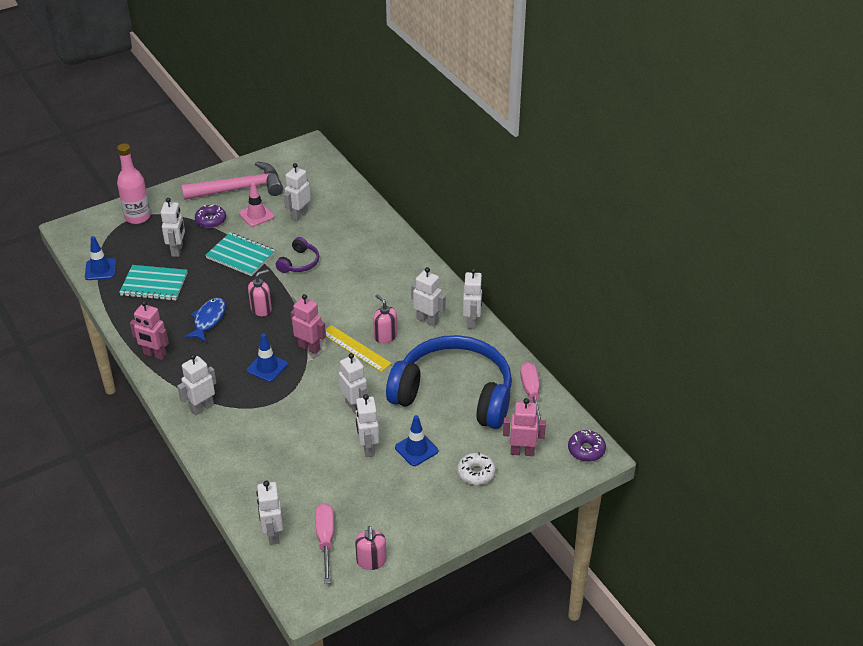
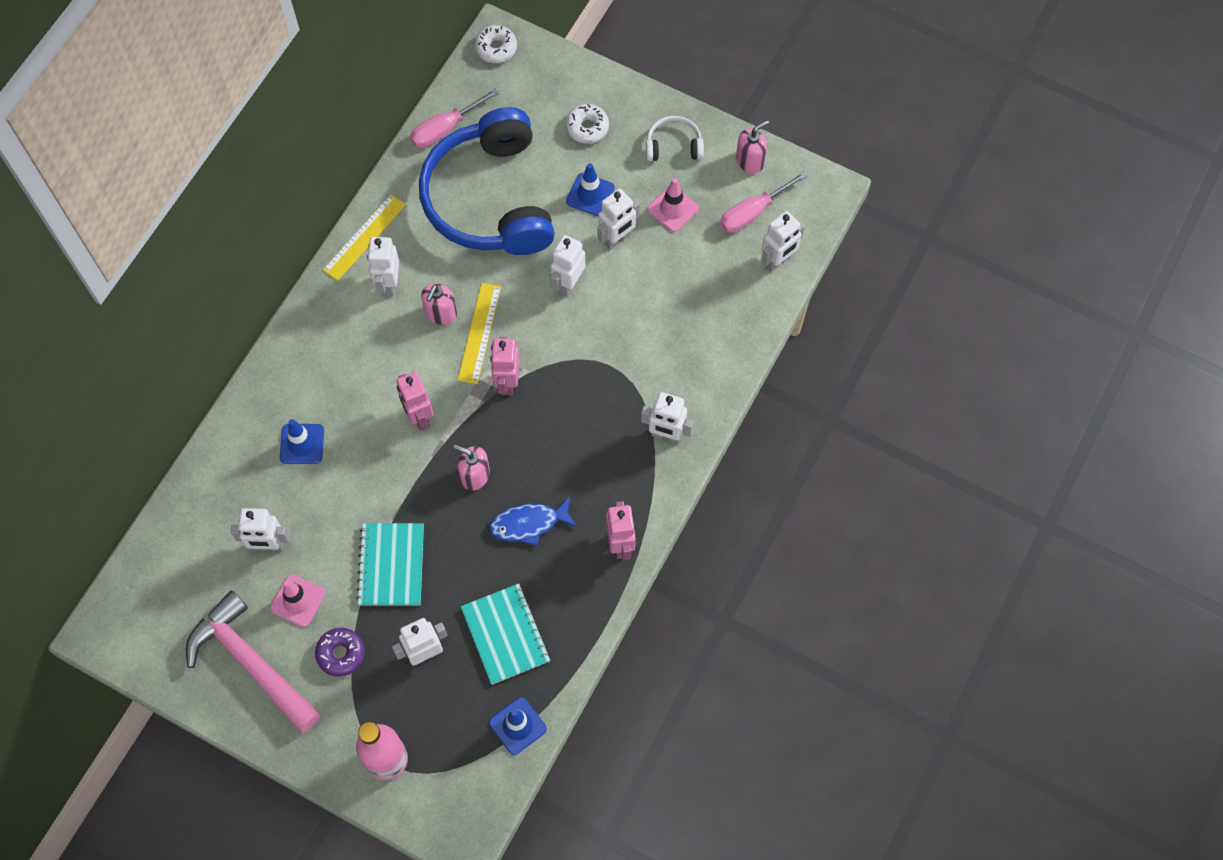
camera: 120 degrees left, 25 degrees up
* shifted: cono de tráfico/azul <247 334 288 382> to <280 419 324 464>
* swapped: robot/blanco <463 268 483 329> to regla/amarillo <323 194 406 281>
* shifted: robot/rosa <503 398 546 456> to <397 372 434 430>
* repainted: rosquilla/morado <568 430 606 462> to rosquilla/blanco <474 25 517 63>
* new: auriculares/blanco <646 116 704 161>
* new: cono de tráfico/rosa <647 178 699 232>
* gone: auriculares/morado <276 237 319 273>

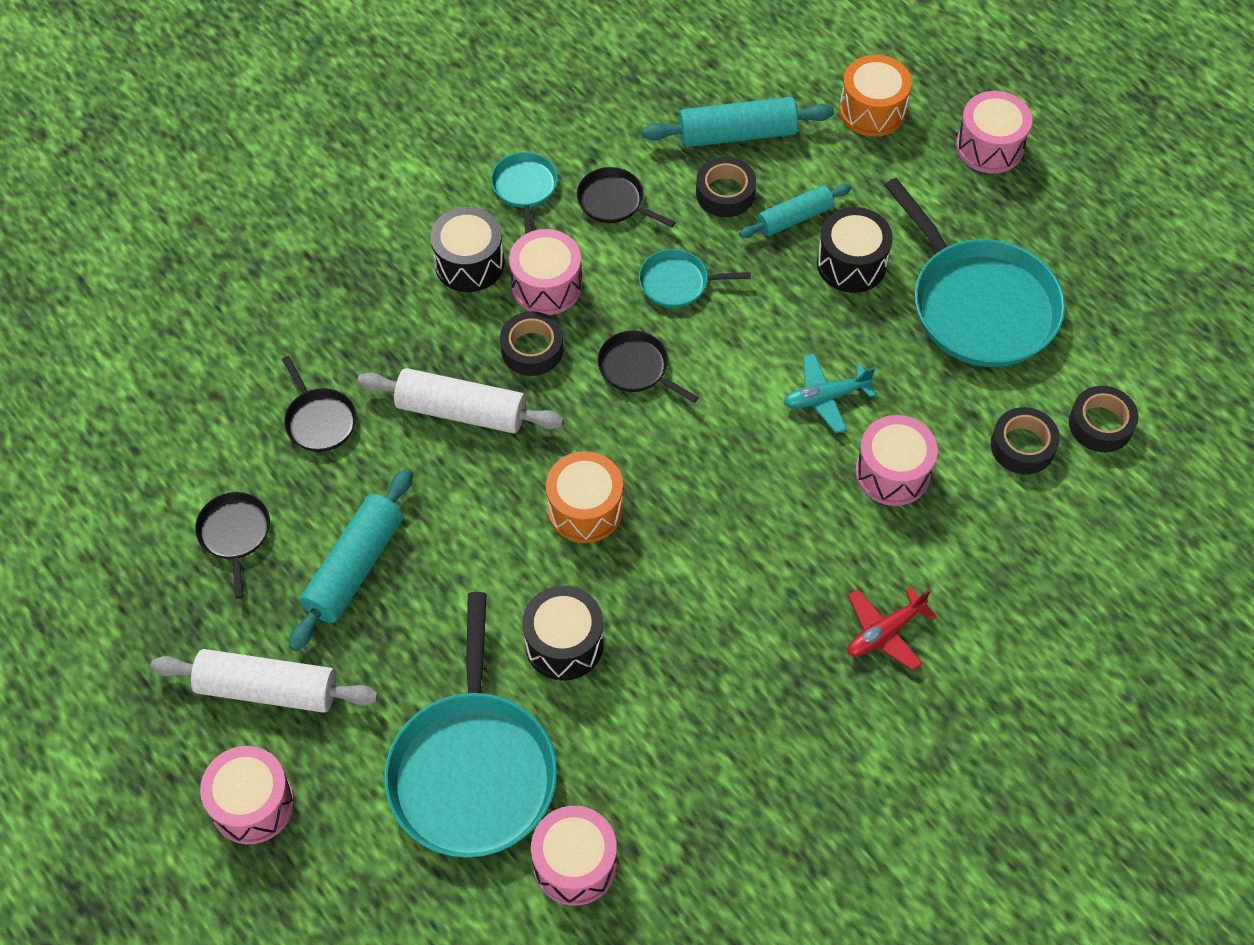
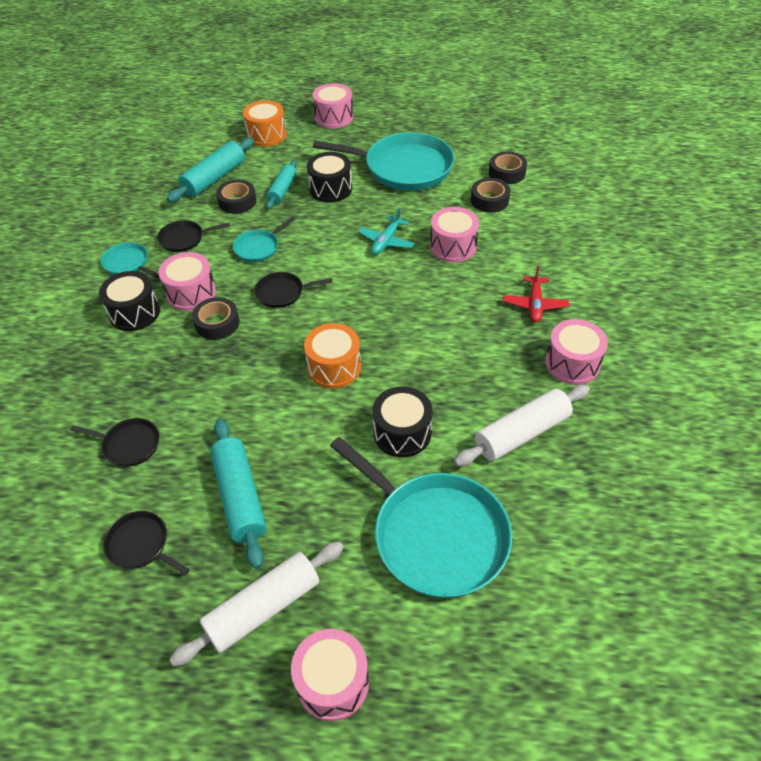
camera: 45 degrees left, 10 degrees down
* shifted: rodillo/blanco <357 368 564 433> to <454 385 590 467>
* shifted: tambor/rosa <531 806 617 906> to <545 319 608 385>

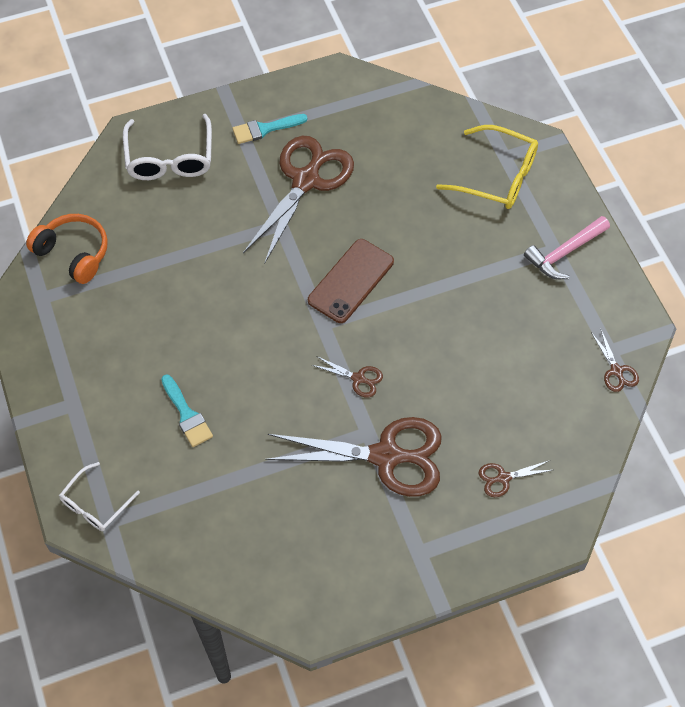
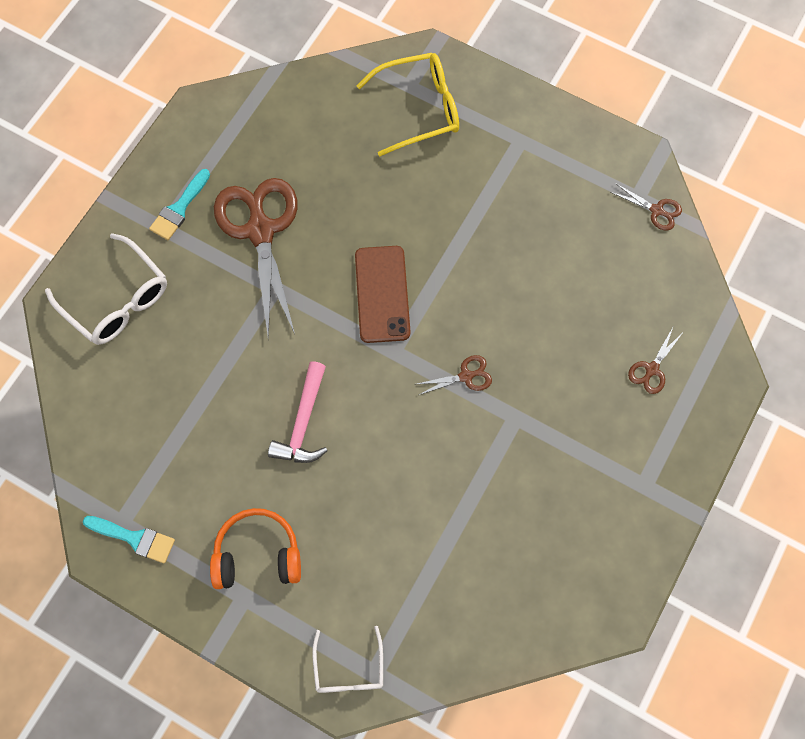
camera: 40 degrees left, 10 degrees up
* shifted: pincel/turquesa <161 374 213 447> to <83 516 175 563>
* shifted: auriculares/naranja <26 214 108 284> to <210 508 301 589>
* shifted: martillo/rosa <524 216 610 279> to <268 361 328 463>
* gone: tijeras/marrón <265 417 442 497>

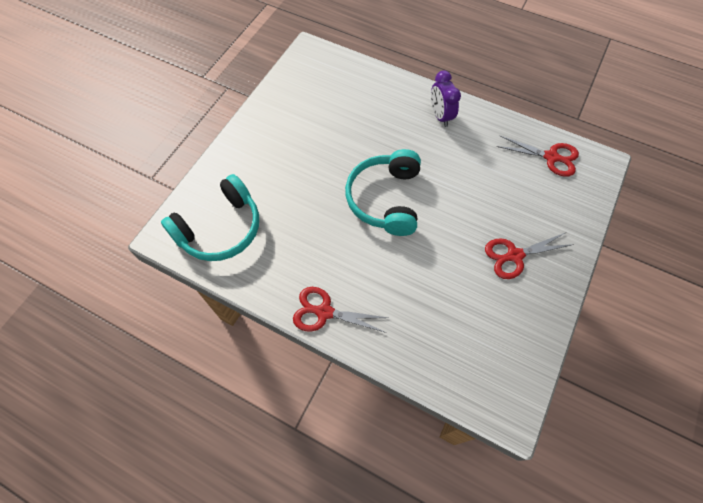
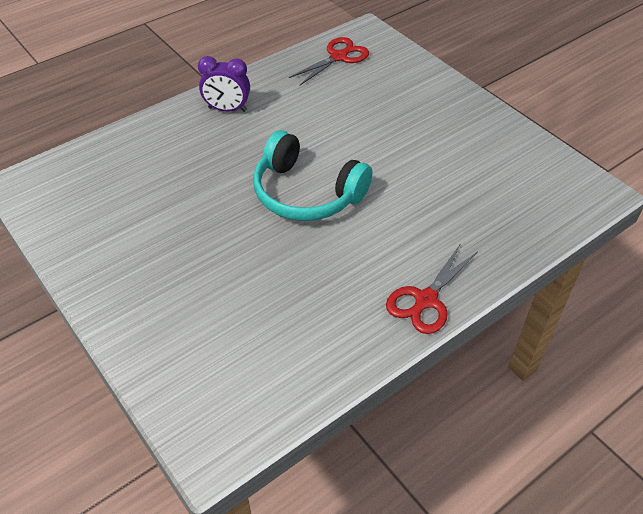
camera: 65 degrees left, 15 degrees down
* gone: auriculares/turquesa <161 174 259 261>
* gone: tijeras/rojo <485 233 574 279>

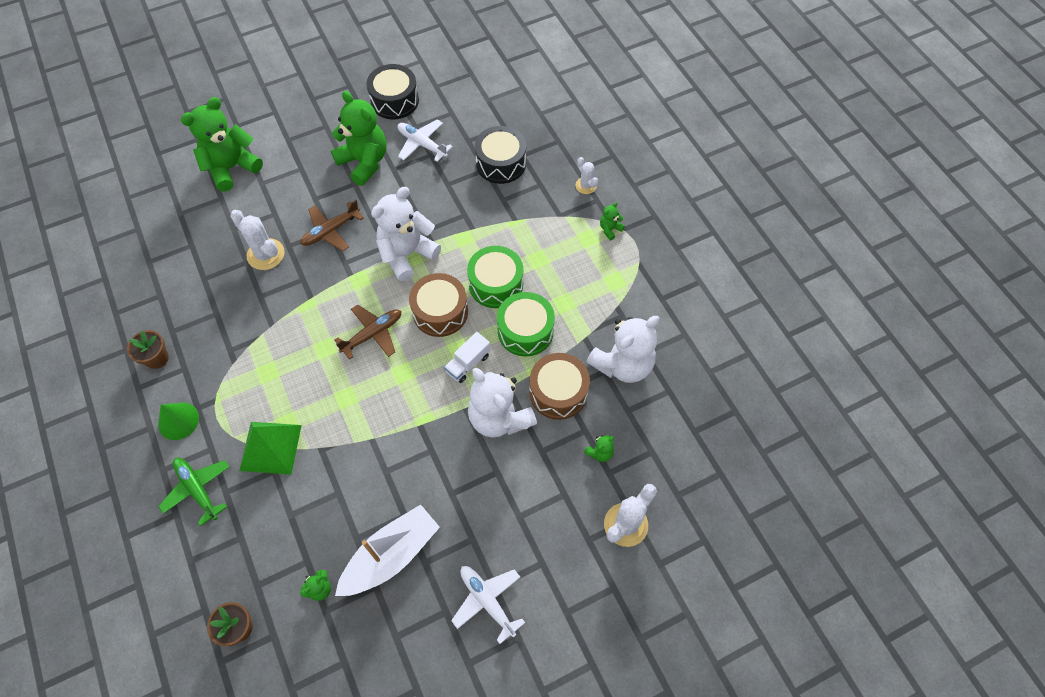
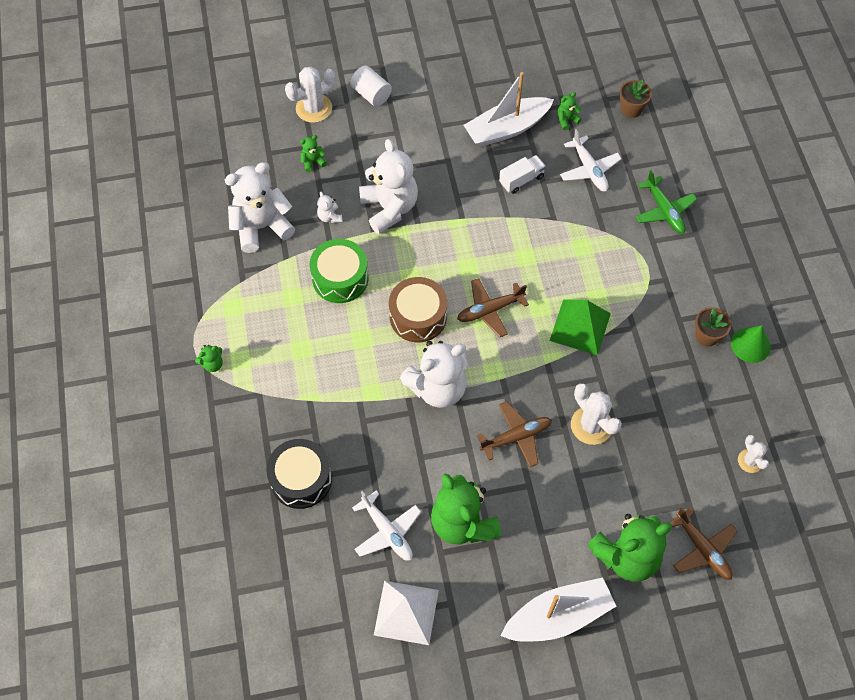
camera: 165 degrees left, 0 degrees up
* swapped: tambor/marrón <529 353 590 420> to osito/blanco <317 192 343 223>
* new: cilindro/blanco <350 66 392 107>
* swapped: tambor/negro <366 64 419 119> to pirámide/blanco <374 581 439 645>
* shifted: camión/blanco <444 332 491 383> to <499 155 546 194>
* new: barco/blanco <501 577 616 642>
* shifted: pirámide/verde <239 422 302 474> to <550 299 611 355>
* shifted: avión/blanco <451 566 525 644> to <560 129 622 191>
* new: avión/marrón <669 507 738 580>
* shifted: cono/verde <158 402 199 440> to <731 325 771 363>
* shifted: cactus/blanco <576 157 598 194> to <738 435 769 473>
* gone: tambor/verde <467 246 523 308>

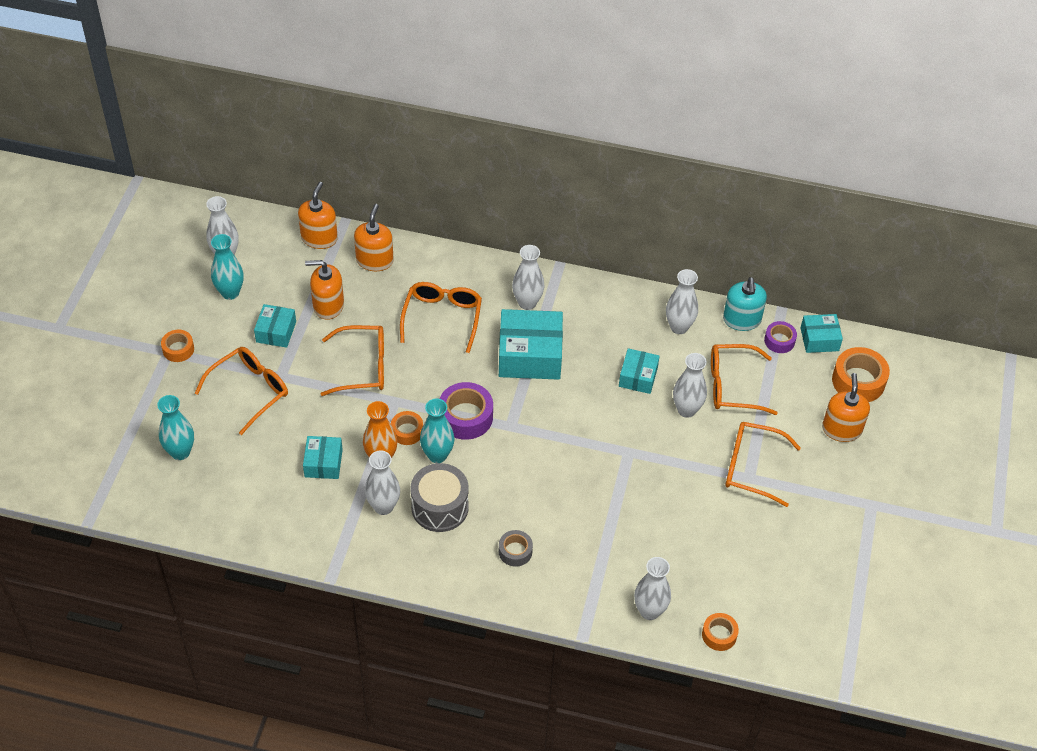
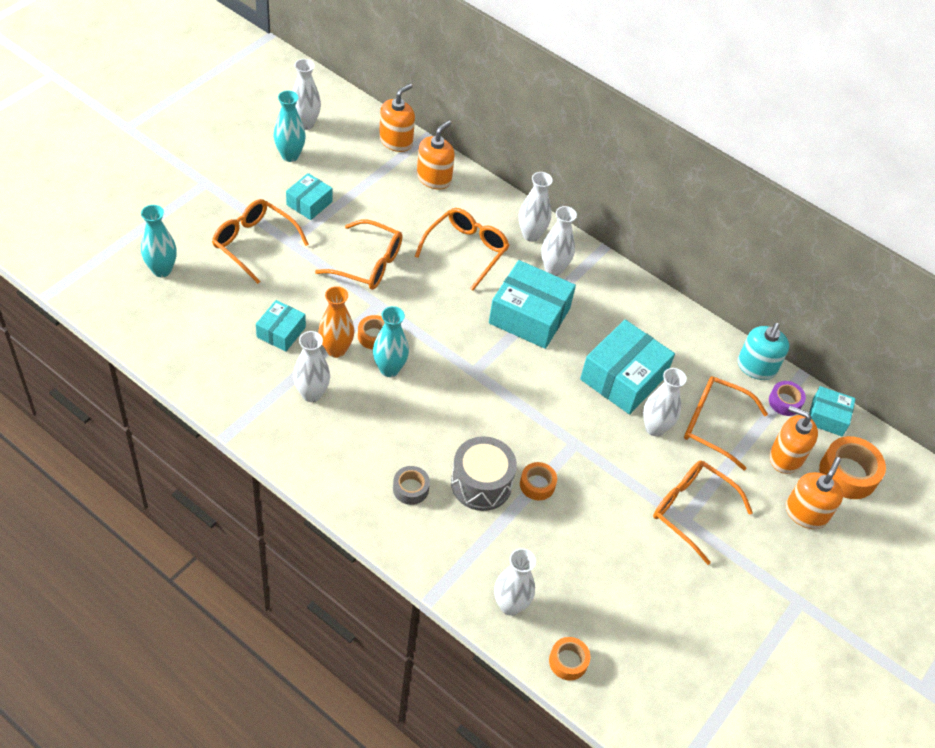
camera: 20 degrees right, 0 degrees up
* rotated: gafas/naranja <195 347 288 435> = <212 199 309 284> 120 degrees counterclockwise
* shifted: tambor/gris <410 463 469 532> to <451 436 517 511>
* shifted: florero/blanco <666 269 698 334> to <519 172 553 242>
* shifted: cinta adhesiva/naranja <161 330 194 362> to <520 462 557 500>
* scaled: caja/turquesa <619 348 660 394> = <580 320 675 414> x1.79
* shifted: dispensador de jabón/naranja <305 260 344 320> to <769 406 818 474>
* gone: cinta adhesiva/morado <440 382 493 440>

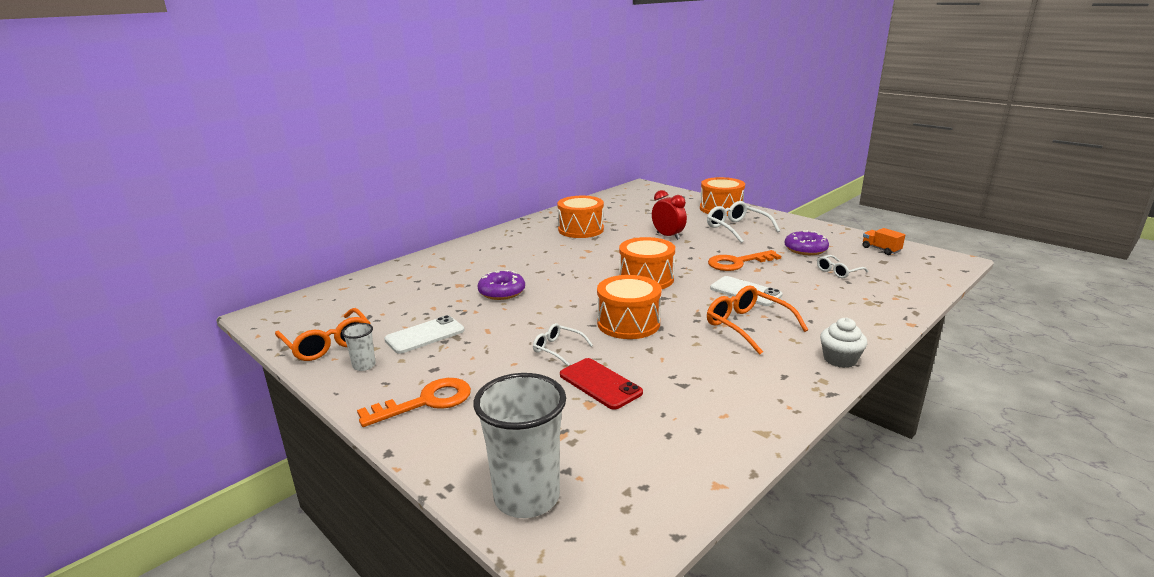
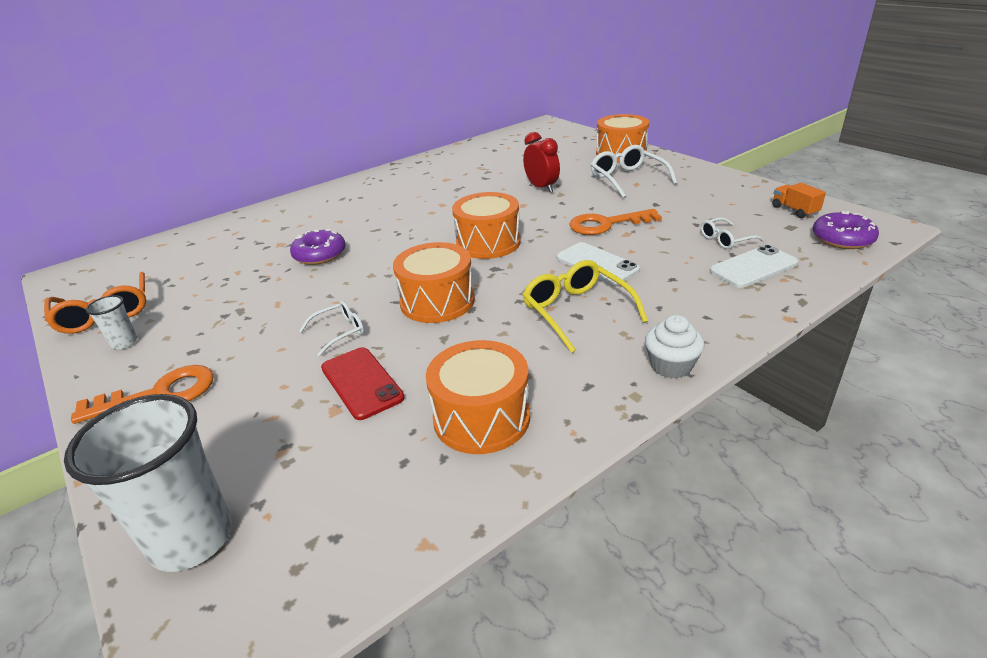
camera: 10 degrees right, 10 degrees up
* rotated: gafas/blanco <533 323 593 366> = <299 301 364 357> 105 degrees clockwise
* shifted: tambor/naranja <557 196 604 238> to <426 340 530 454>
* repainted: gafas/naranja <707 285 808 355> to gafas/amarillo <523 260 648 353>
* shifted: móvil/blanco <384 315 464 354> to <710 245 798 288>
* shifted: rosquilla/morado <785 230 829 255> to <813 211 879 249>

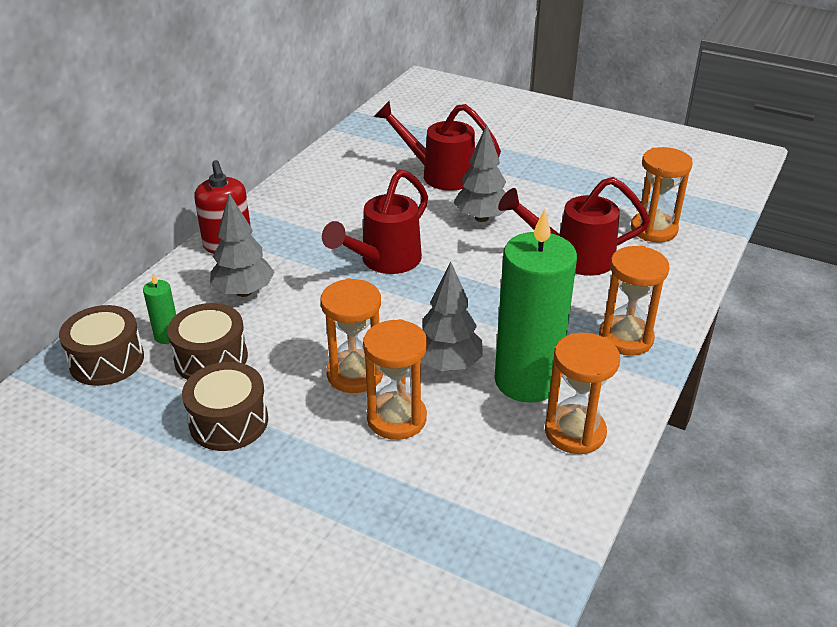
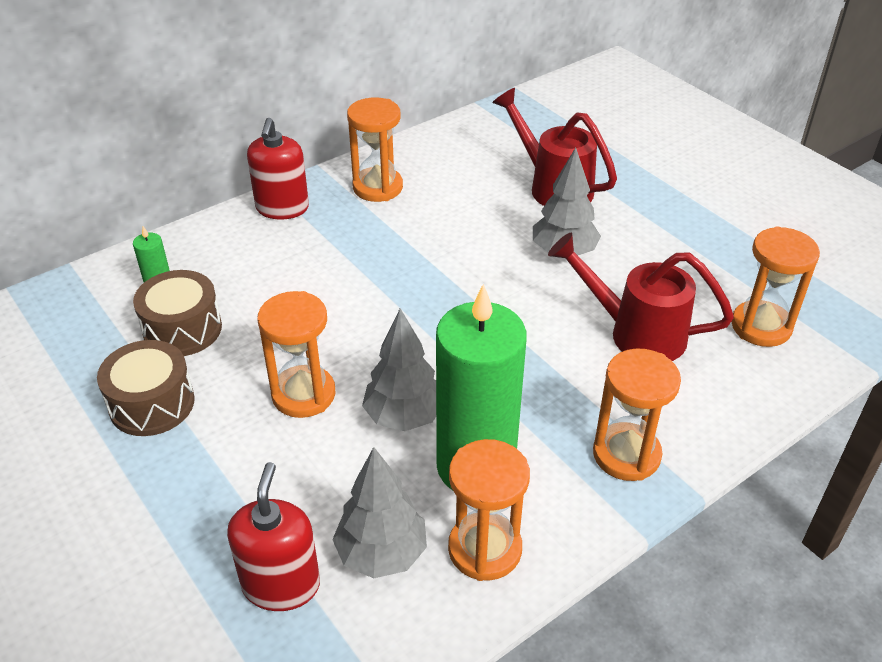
camera: 25 degrees right, 5 degrees up
* new: dispensador de jabón/rojo <227 462 320 611>
* shifted: árbol/gris <210 193 274 297> to <332 447 427 578>
* shifted: reloj de arena/naranja <363 319 427 440> to <347 97 403 202>
* gone: tambor/marrón <59 305 144 386>
* gone: regadera/rojo <322 169 428 274>

